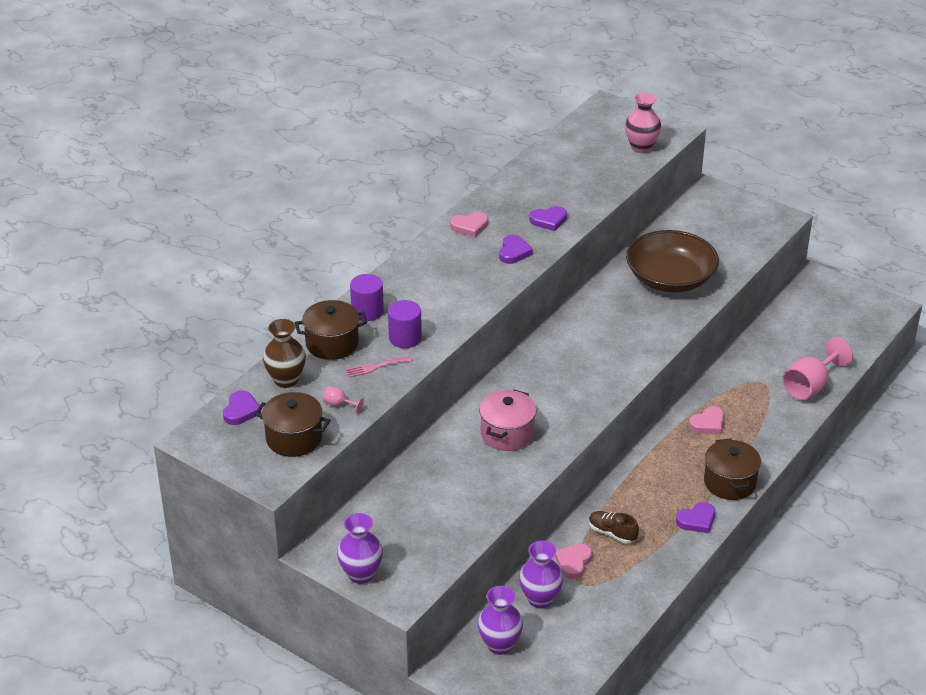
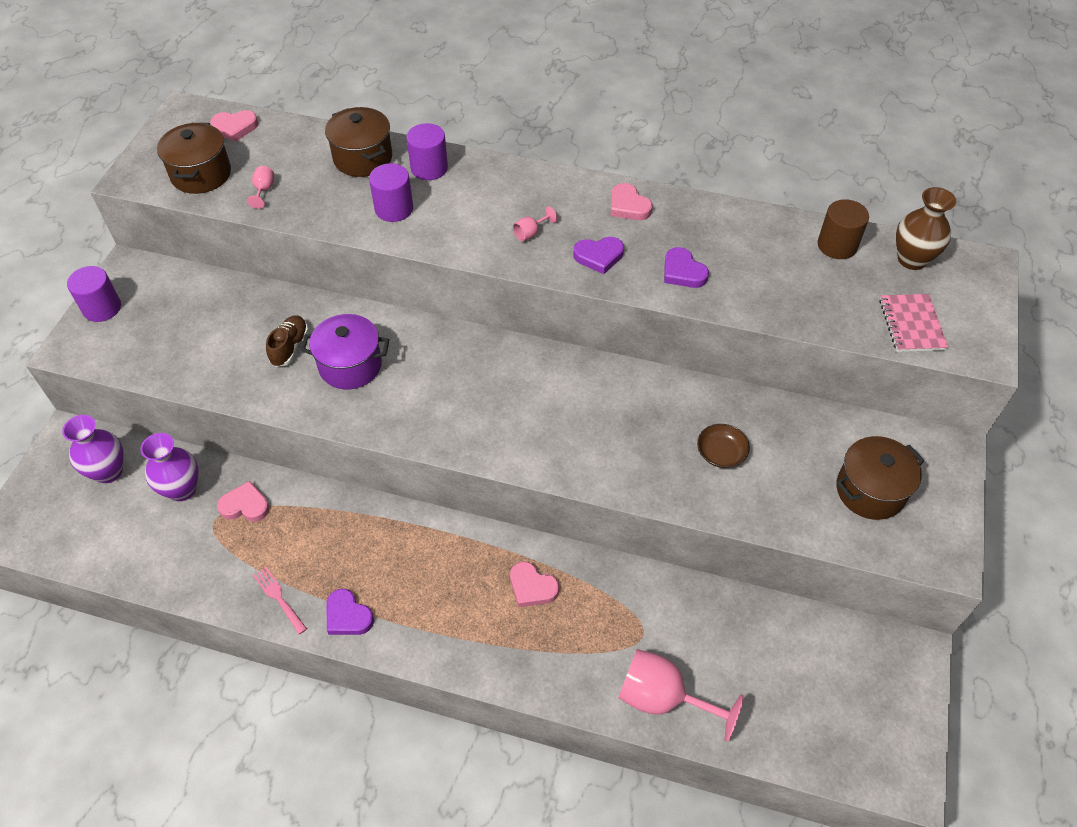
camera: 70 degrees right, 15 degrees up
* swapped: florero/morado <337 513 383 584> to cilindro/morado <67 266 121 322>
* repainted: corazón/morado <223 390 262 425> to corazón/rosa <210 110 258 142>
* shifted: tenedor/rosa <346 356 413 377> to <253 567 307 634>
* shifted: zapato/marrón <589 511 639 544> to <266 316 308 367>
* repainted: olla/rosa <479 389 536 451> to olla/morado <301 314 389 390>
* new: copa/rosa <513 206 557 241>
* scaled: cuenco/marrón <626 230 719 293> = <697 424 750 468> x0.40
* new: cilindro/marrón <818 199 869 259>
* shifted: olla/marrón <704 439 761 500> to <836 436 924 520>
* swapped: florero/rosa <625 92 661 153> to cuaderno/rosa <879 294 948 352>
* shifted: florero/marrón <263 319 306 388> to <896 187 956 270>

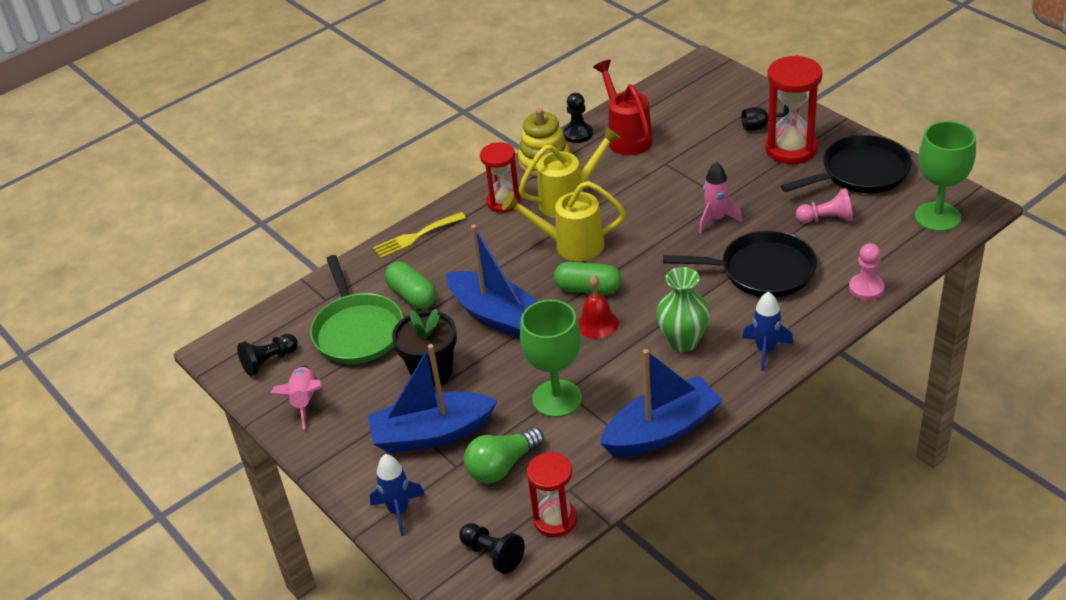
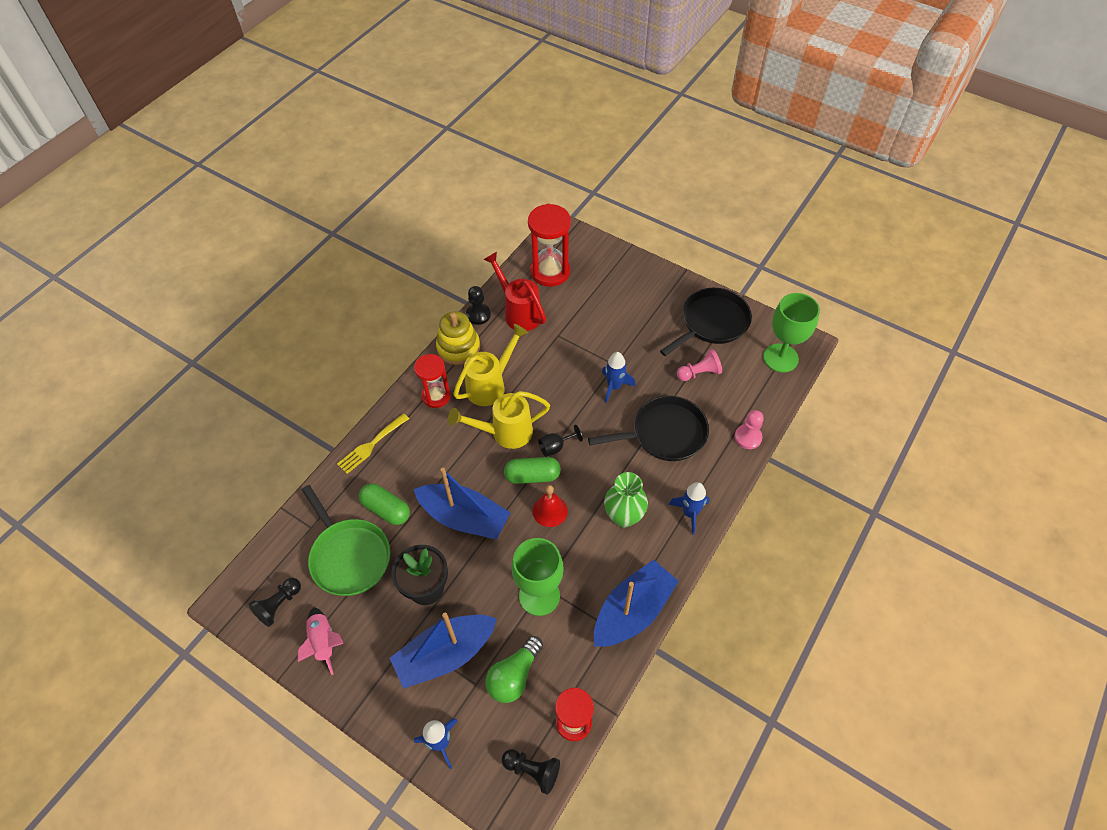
camera: 20 degrees left, 15 degrees up
* shifted: reloj de arena/rojo <765 55 823 164> to <528 204 571 287>
* shifted: copa/negro <741 104 789 131> to <538 425 583 457>
* repainted: cohete/rosa <699 162 742 233> to cohete/azul <602 352 635 403>

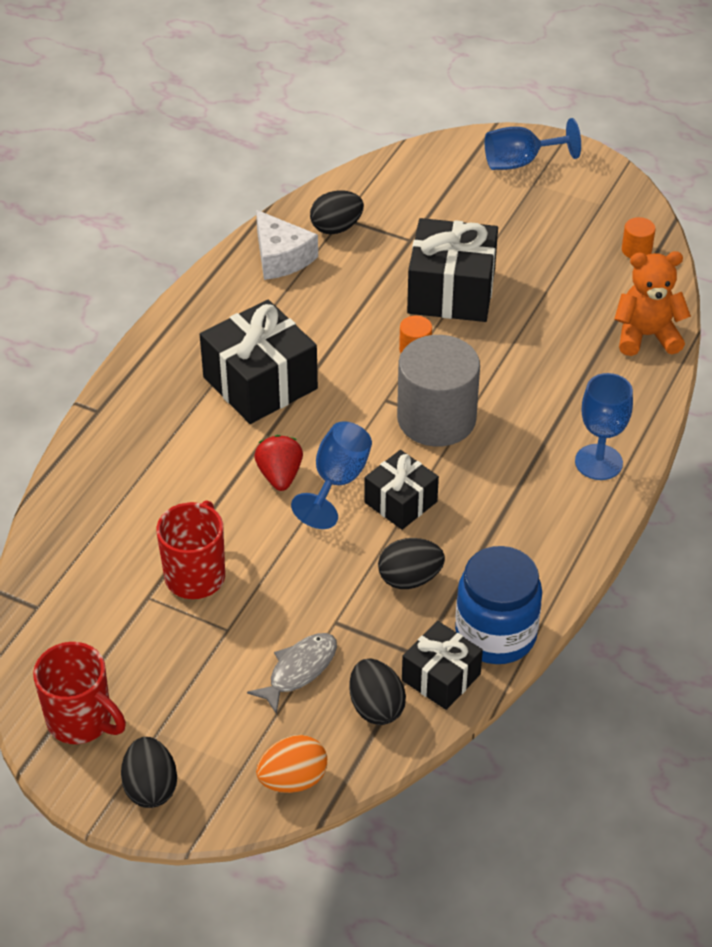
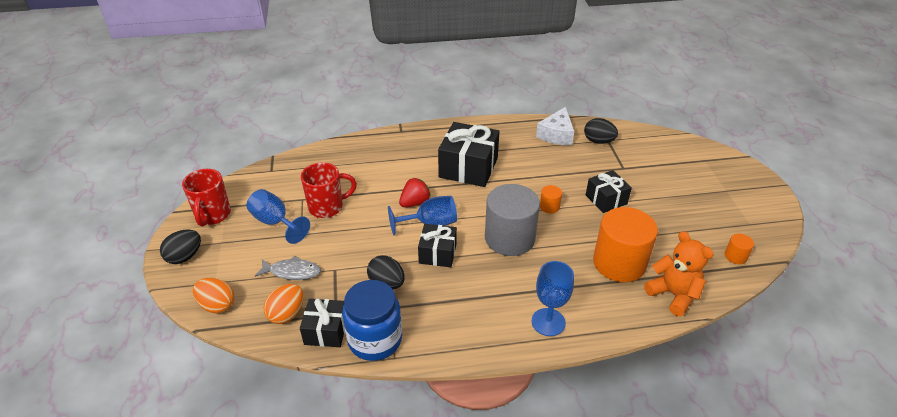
camera: 55 degrees right, 5 degrees down
* shifted: copa/azul <485 118 581 170> to <247 189 310 244>
* repainted: huevo/negro <349 659 406 725> to huevo/naranja <264 284 303 324>
* scaled: regalo/negro <407 218 498 322> = <586 170 632 213> x0.59
* new: cilindro/naranja <593 207 658 282>

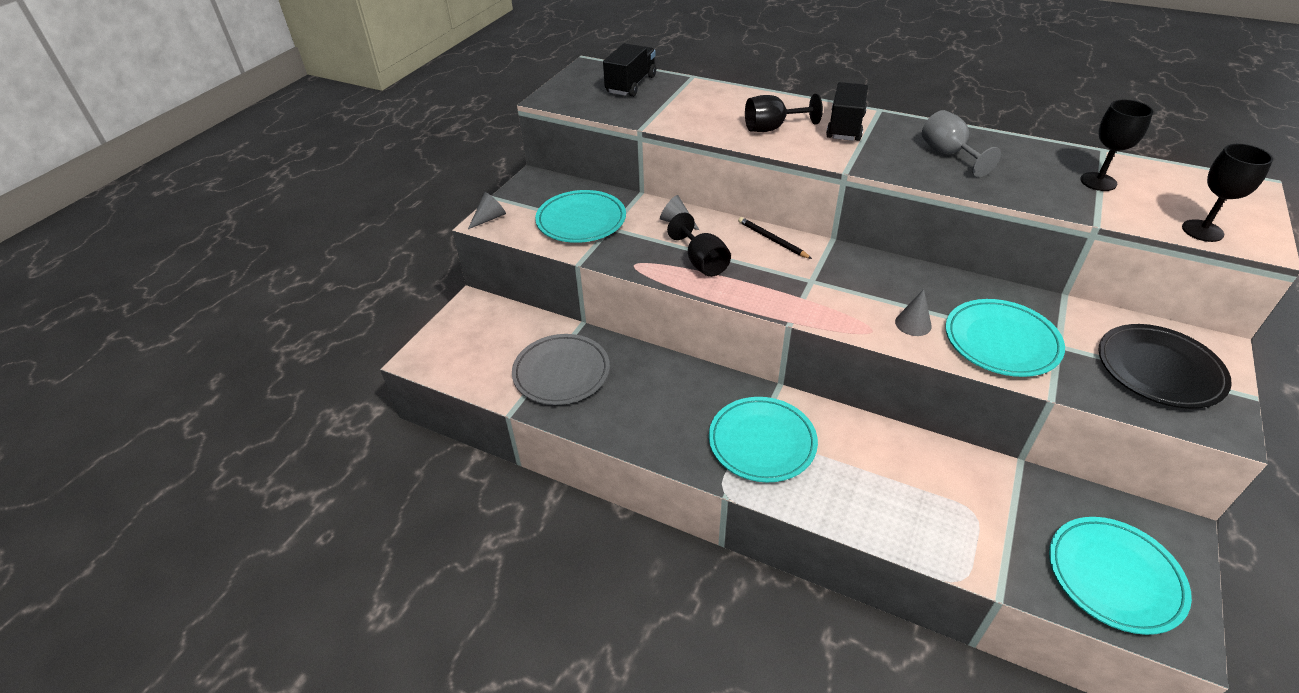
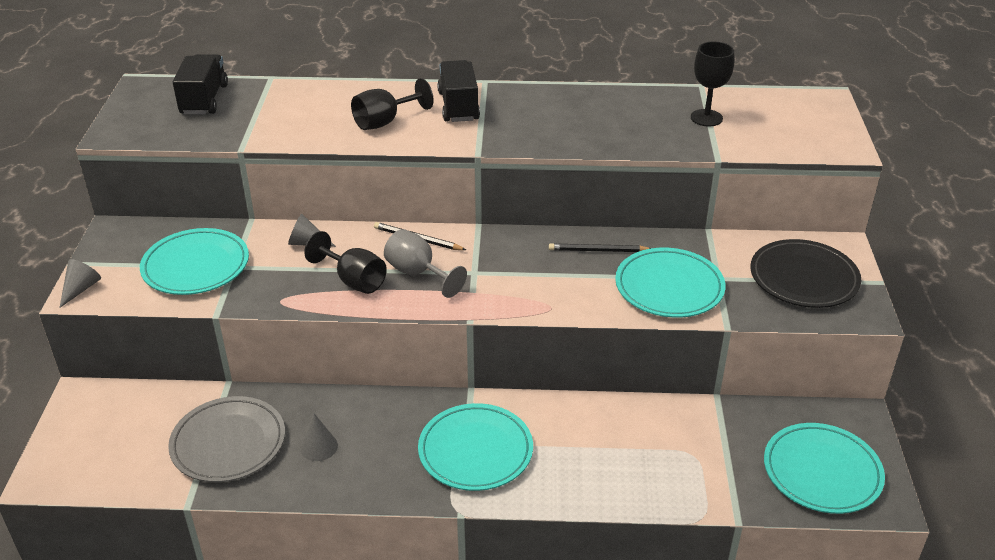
camera: 25 degrees left, 5 degrees down
* shifted: cono/gris <895 289 932 336> to <300 413 338 461>
* shifted: copa/gris <922 110 1001 177> to <384 229 467 298>
* new: lápiz/negro <549 243 651 252>
* gone: copa/negro <1182 144 1273 242>

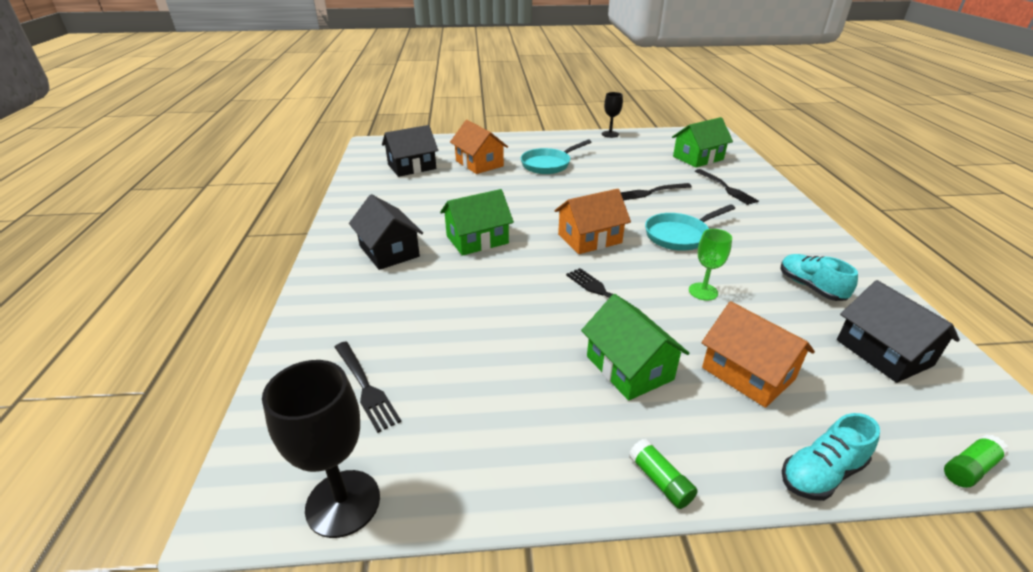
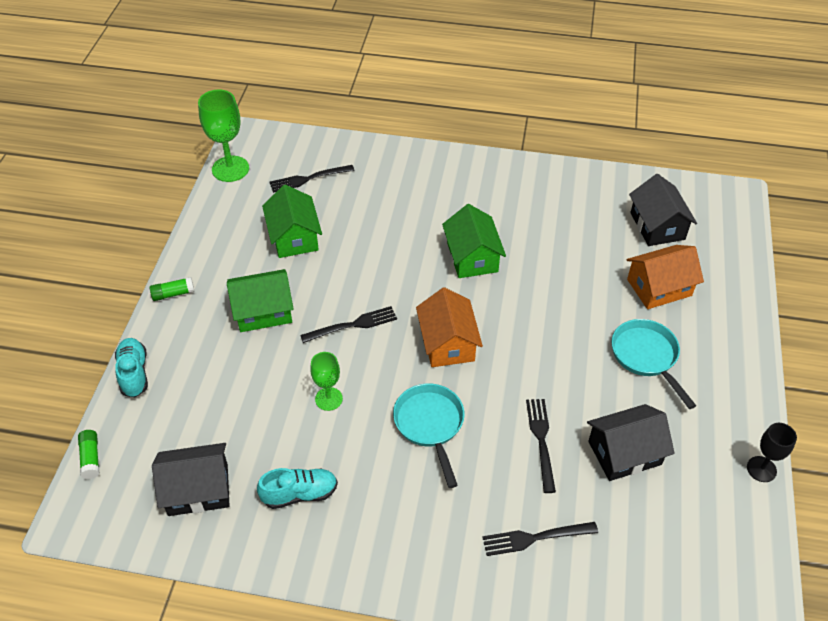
camera: 105 degrees right, 15 degrees up
* repainted: copa/negro <262 360 380 538> to copa/verde <198 90 249 182>
* shifted: casa/verde <672 117 733 168> to <262 185 322 258>
* shifted: casa/negro <349 194 423 270> to <587 404 675 481>
* gone: casa/naranja <701 301 815 408>

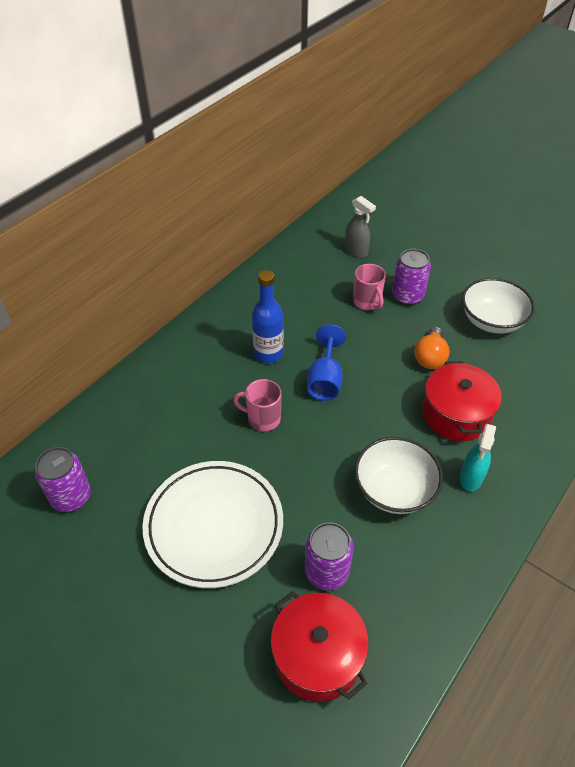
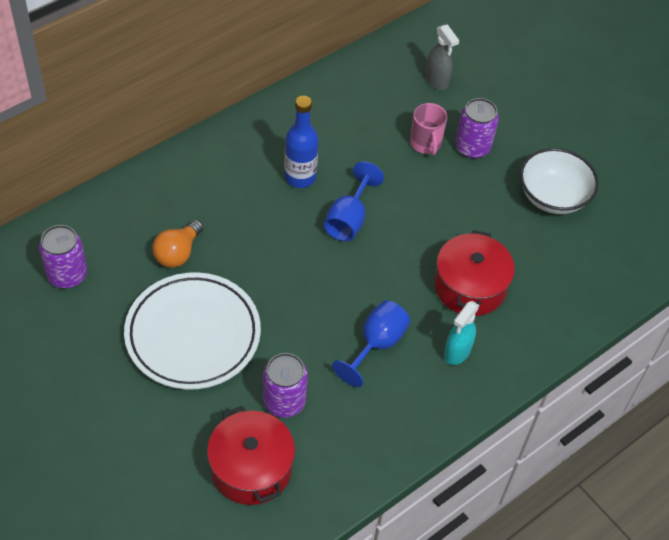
camera: 10 degrees right, 5 degrees up
* shifted: bombilla/naranja <414 327 450 369> to <153 220 203 268>
* swapped: cuenco/blanco <355 437 443 514> to copa/azul <332 300 410 387>
* gone: taza/rosa <233 379 281 431>

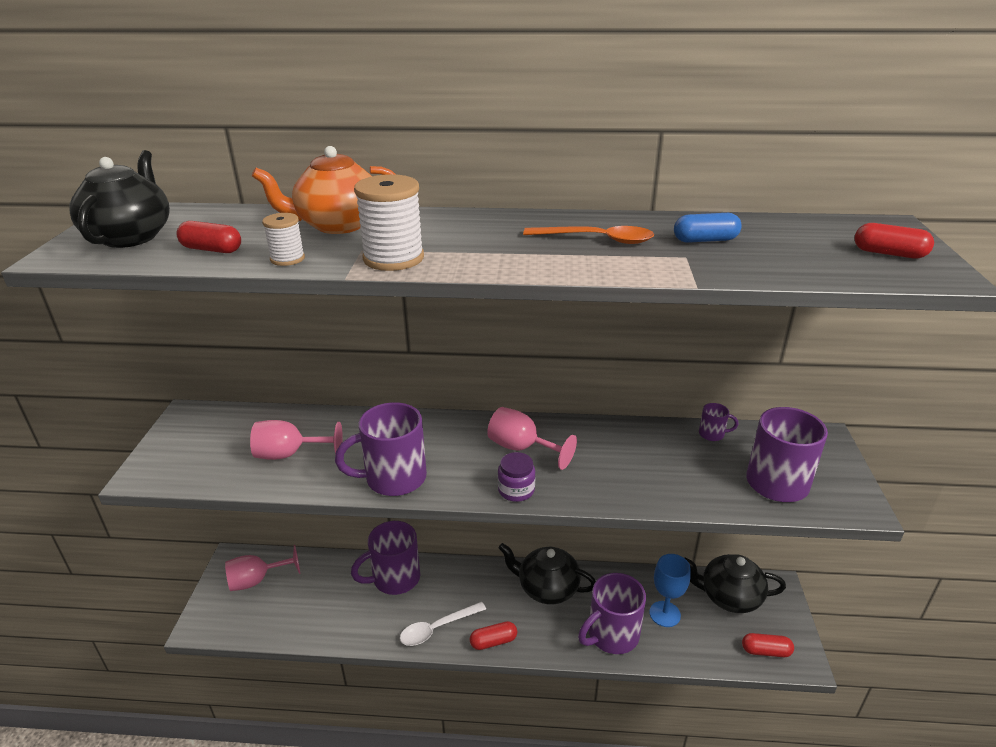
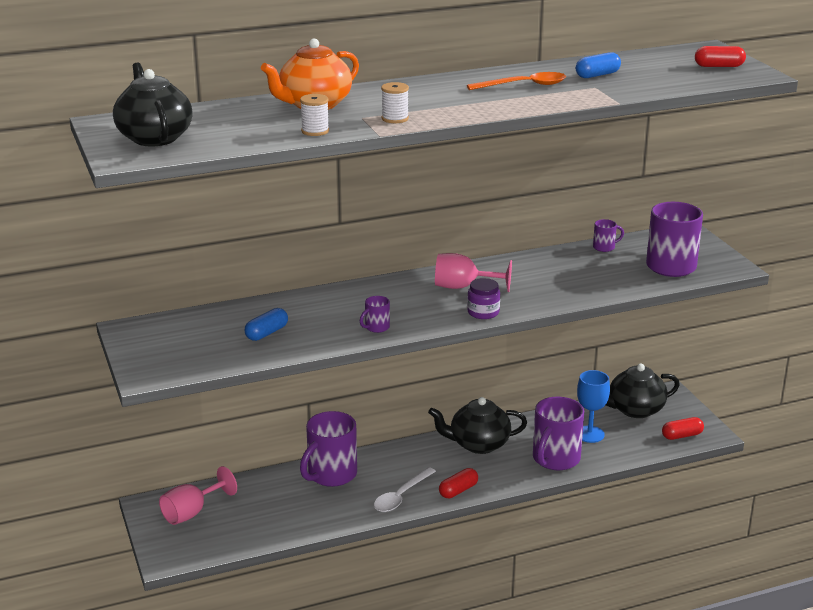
camera: 25 degrees left, 5 degrees down
* swapped: copa/rosa <250 420 343 460> to cápsula/azul <245 308 288 341>
* scaled: taza/morado <335 402 427 496> = <360 296 390 333> x0.45
* scaled: carrete/blanco <354 174 424 271> = <381 82 409 123> x0.56
* gone: cápsula/rojo <176 221 241 253>

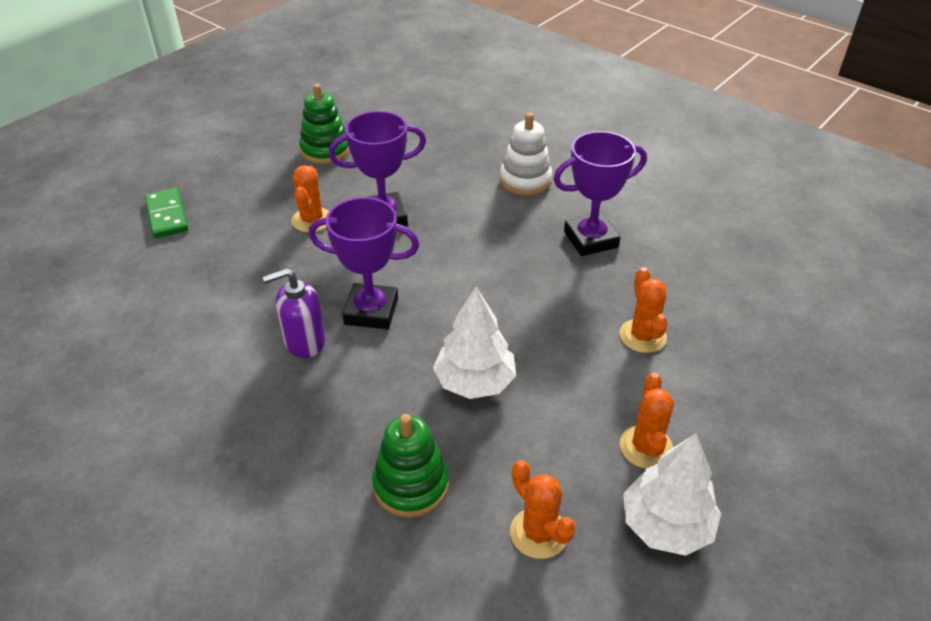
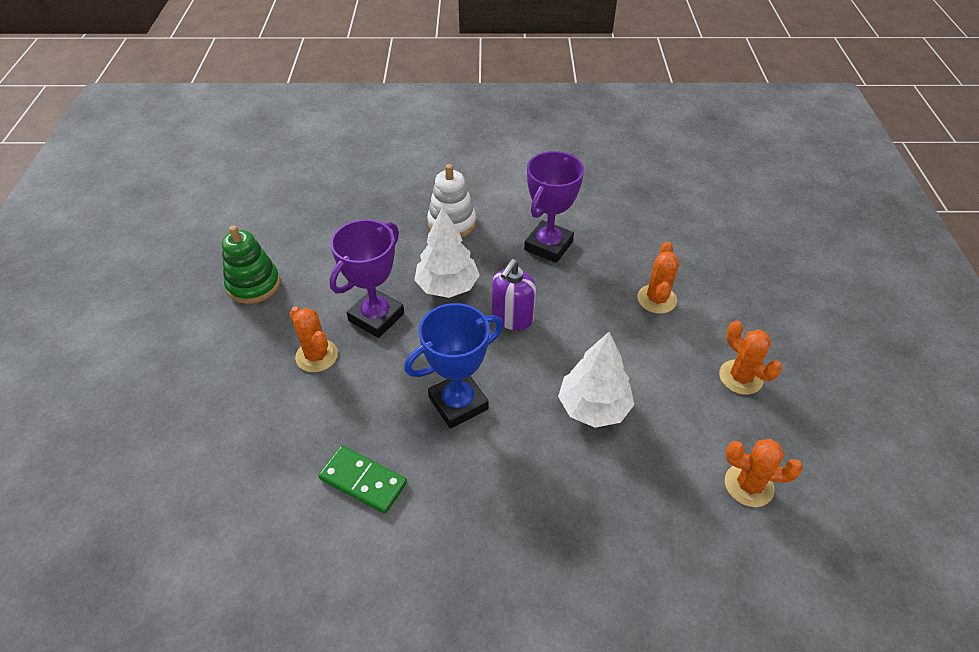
camera: 40 degrees left, 5 degrees up
* shifted: ficha de dominó/verde <145 188 188 238> to <318 446 407 514>
* repainted: trofeo/morado <308 197 419 329> to trofeo/azul <404 303 503 429>
* shifted: árbol/blanco <623 433 721 556> to <414 207 480 298>
* shifted: dispensador de jabón/morado <263 268 326 358> to <492 259 536 330>
* rotated: cactus/naranja <619 267 667 353> = <637 242 679 314> 60 degrees clockwise
* gone: juguete apilable/verde <372 414 449 518>

